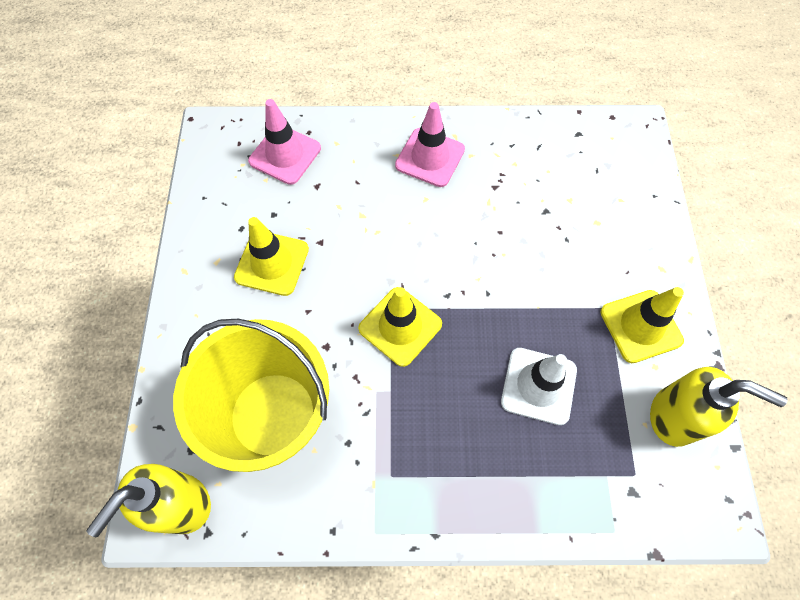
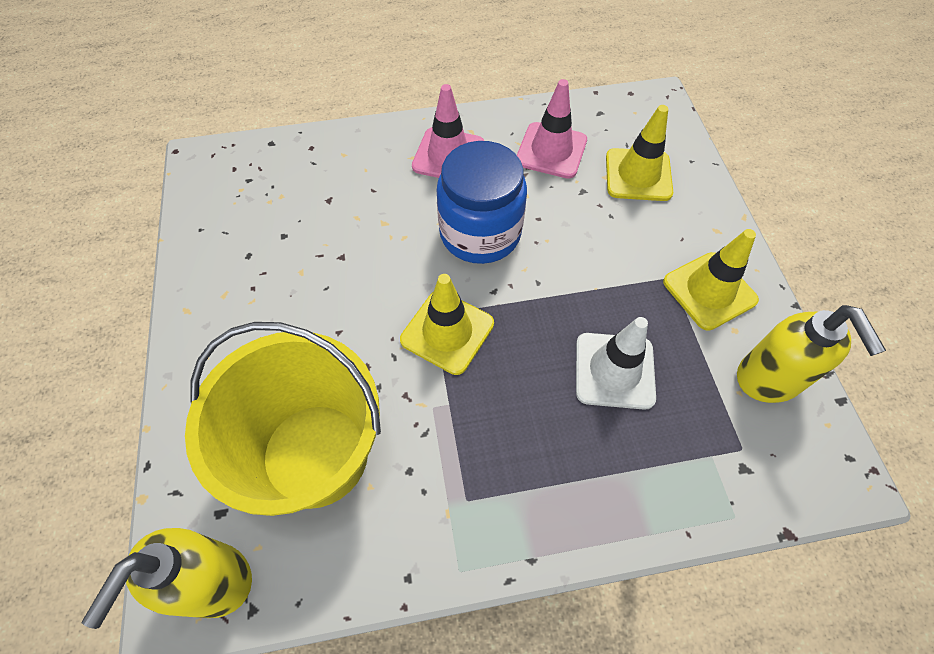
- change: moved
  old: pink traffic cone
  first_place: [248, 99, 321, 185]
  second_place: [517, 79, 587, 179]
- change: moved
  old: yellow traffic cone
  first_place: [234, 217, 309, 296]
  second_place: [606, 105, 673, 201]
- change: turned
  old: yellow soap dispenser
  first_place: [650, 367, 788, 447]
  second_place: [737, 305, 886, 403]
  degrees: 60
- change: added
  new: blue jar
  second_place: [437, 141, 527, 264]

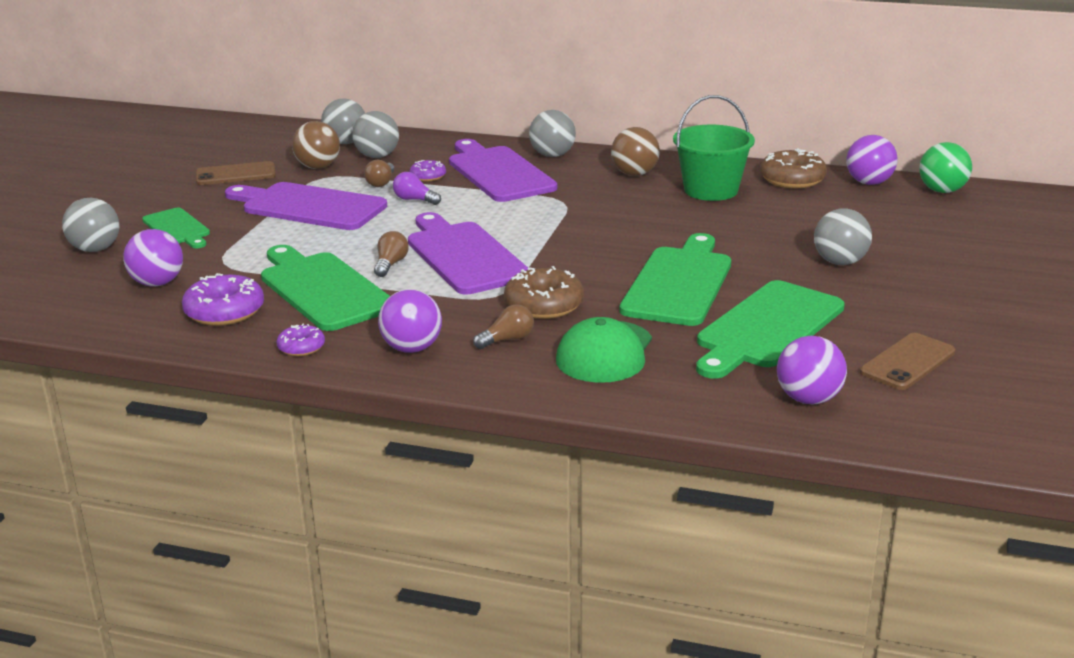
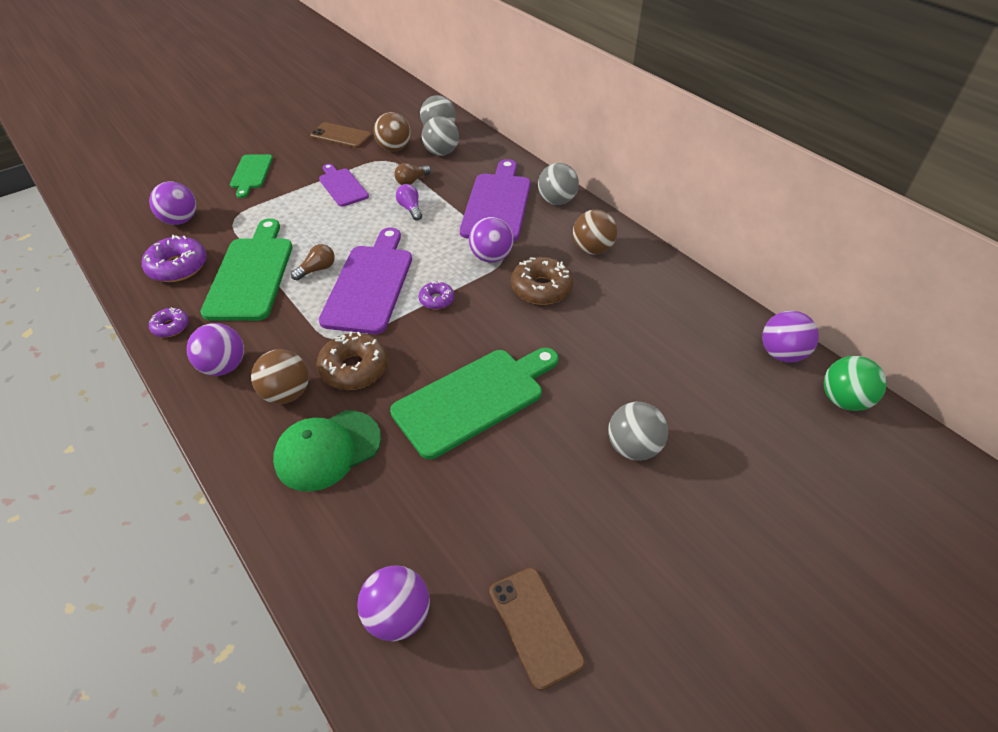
- change: removed
  old: green bucket
  first_place: [673, 95, 755, 201]
- change: moved
  old: brown donut
  first_place: [760, 148, 827, 188]
  second_place: [511, 257, 573, 305]
- change: moved
  old: purple donut
  first_place: [409, 160, 446, 182]
  second_place: [419, 281, 454, 309]
- change: resized
  old: purple cutting board
  first_place: [225, 182, 387, 230]
  second_place: [319, 164, 369, 207]
  factor: 0.58
- change: removed
  old: grey ball
  first_place: [62, 198, 119, 252]
- change: removed
  old: green cutting board
  first_place: [696, 280, 845, 379]
- change: replaced
  old: brown light bulb
  new: brown ball
  first_place: [473, 304, 534, 349]
  second_place: [251, 349, 309, 404]
- change: turned
  old: brown phone
  first_place: [860, 333, 955, 390]
  second_place: [489, 567, 585, 691]
  degrees: 75
- change: added
  new: purple ball
  second_place: [469, 217, 514, 263]

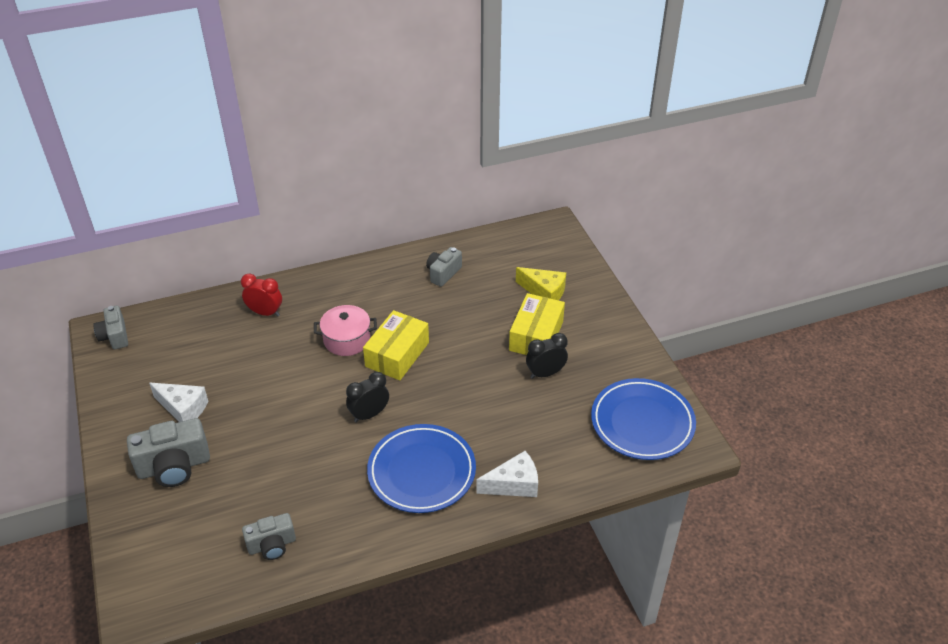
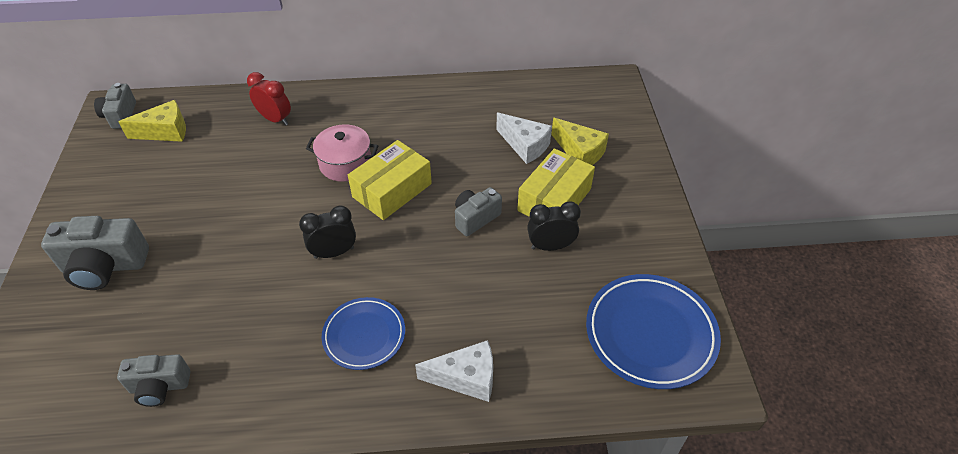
- change: moved
  old: grey camera
  first_place: [426, 247, 462, 287]
  second_place: [455, 187, 502, 236]
- change: moved
  old: white cheese
  first_place: [149, 383, 208, 422]
  second_place: [496, 112, 552, 164]
- change: resized
  old: blue plate
  first_place: [367, 424, 476, 513]
  second_place: [322, 297, 405, 370]
  factor: 0.63
- change: added
  new: yellow cheese
  second_place: [118, 100, 186, 142]

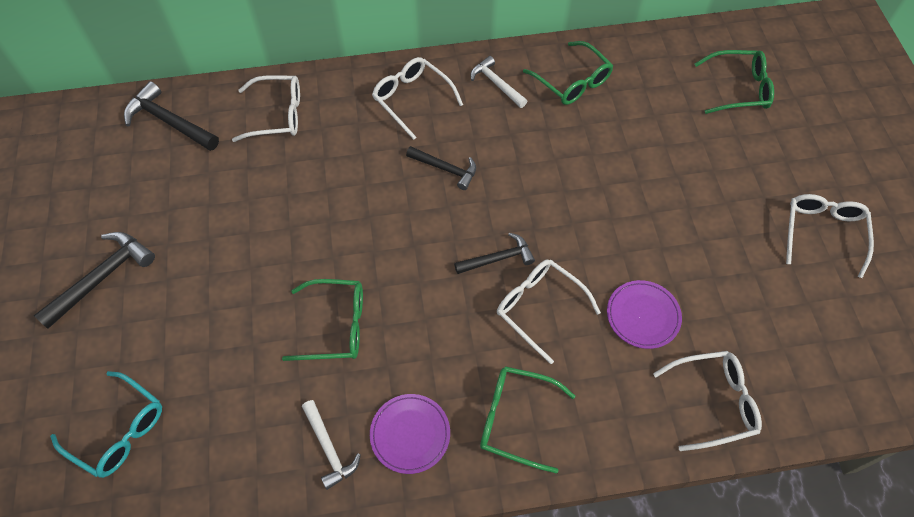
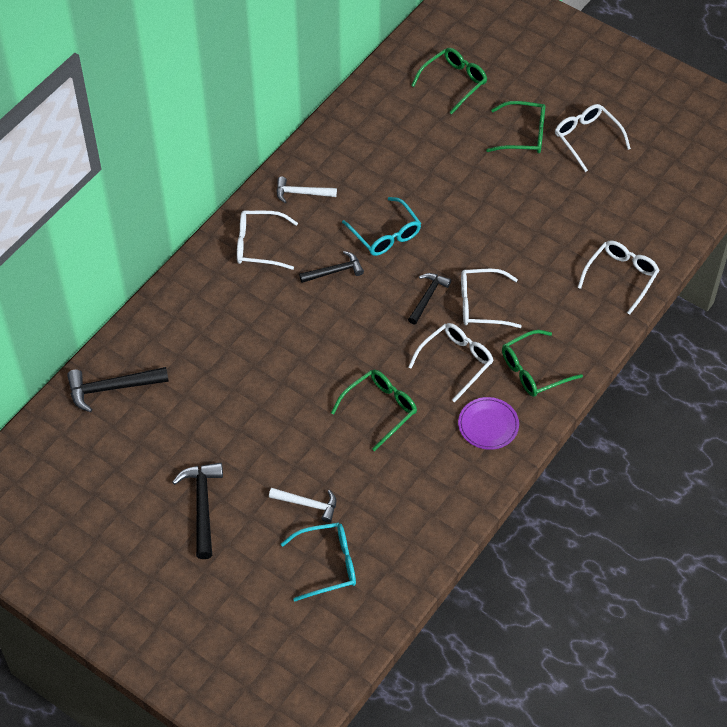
- change: moved
  old: green glasses
  first_place: [523, 41, 613, 105]
  second_place: [486, 101, 545, 153]
- change: moved
  old: white glasses
  first_place: [232, 75, 300, 142]
  second_place: [408, 323, 494, 402]
- change: removed
  old: purple plate
  first_place: [607, 280, 682, 349]
- change: moved
  old: white hammer
  first_place: [302, 400, 361, 490]
  second_place: [269, 488, 336, 523]
- change: added
  new: turquoise glasses
  second_place: [342, 197, 421, 256]

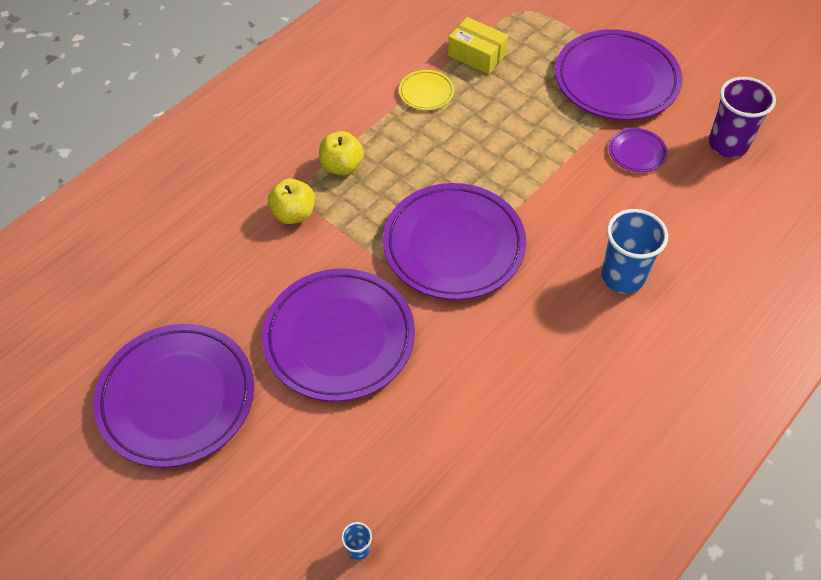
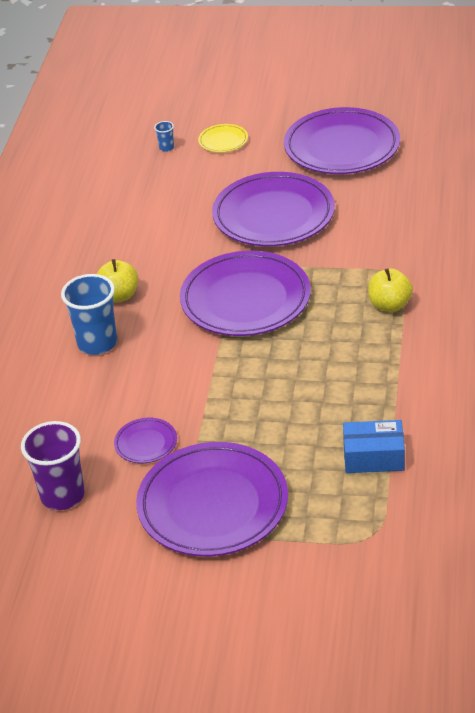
- change: recoloured
  old: yellow box
  new: blue box
  first_place: [448, 17, 509, 74]
  second_place: [343, 420, 405, 473]
- change: moved
  old: yellow plate
  first_place: [399, 70, 454, 110]
  second_place: [198, 124, 248, 153]
- change: moved
  old: yellow apple
  first_place: [268, 178, 315, 224]
  second_place: [97, 259, 138, 302]

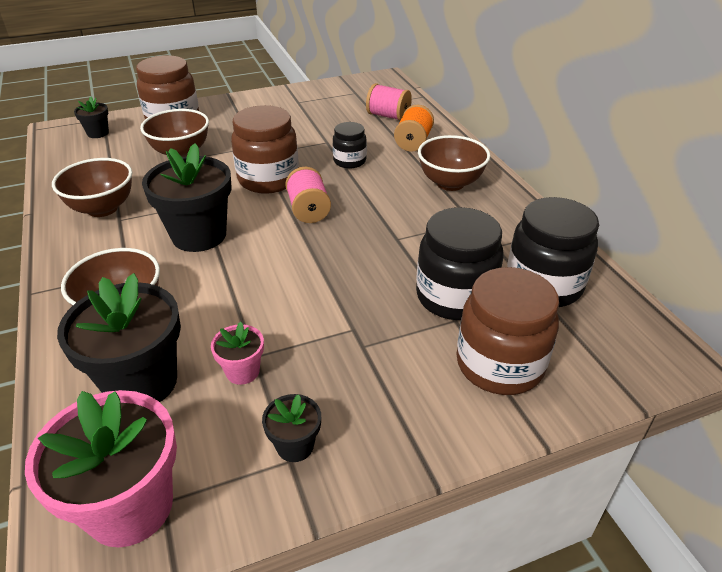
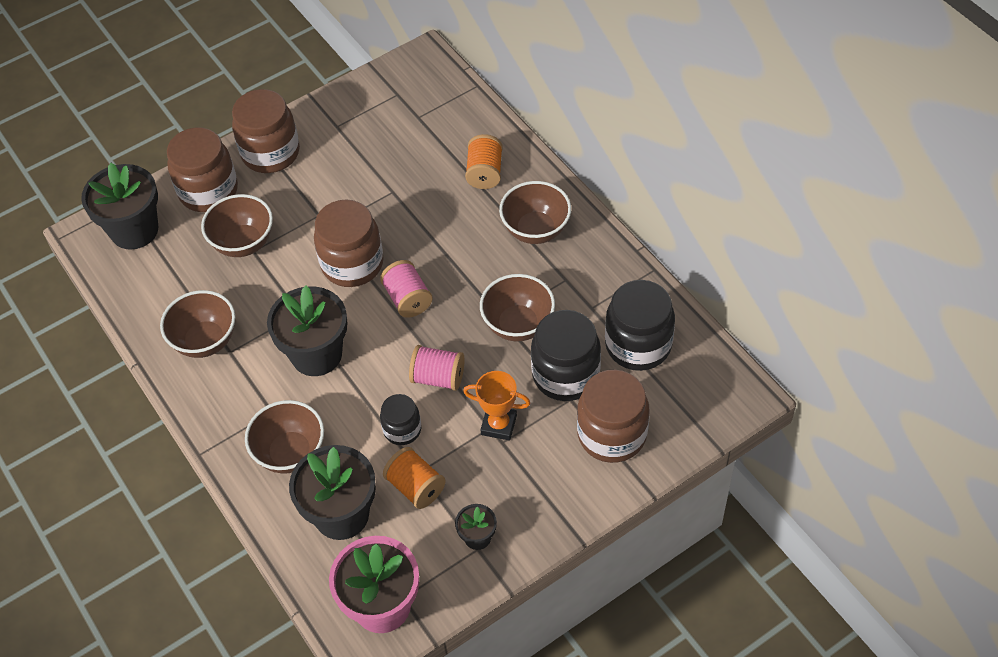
- change: moved
  old: pink spool
  first_place: [366, 83, 412, 121]
  second_place: [409, 345, 465, 391]
- change: resized
  old: black flower pot
  first_place: [74, 97, 109, 138]
  second_place: [81, 163, 158, 250]
  factor: 2.06
- change: moved
  old: black jar
  first_place: [333, 122, 367, 168]
  second_place: [380, 394, 421, 445]
- change: replaced
  old: pink flower pot
  new: orange spool
  first_place: [211, 322, 264, 385]
  second_place: [383, 447, 446, 509]
- change: added
  new: brown jar
  second_place: [232, 89, 300, 173]
- change: added
  new: brown bowl
  second_place: [480, 274, 555, 341]
- change: added
  new: orange trophy
  second_place: [463, 371, 530, 441]

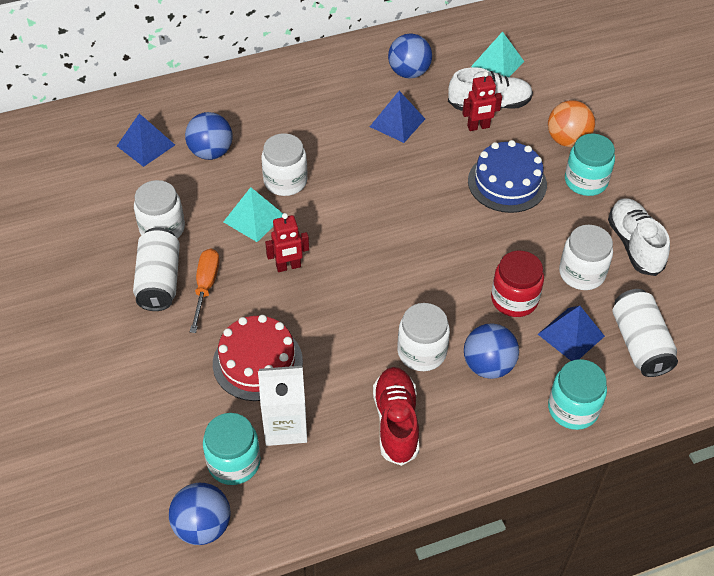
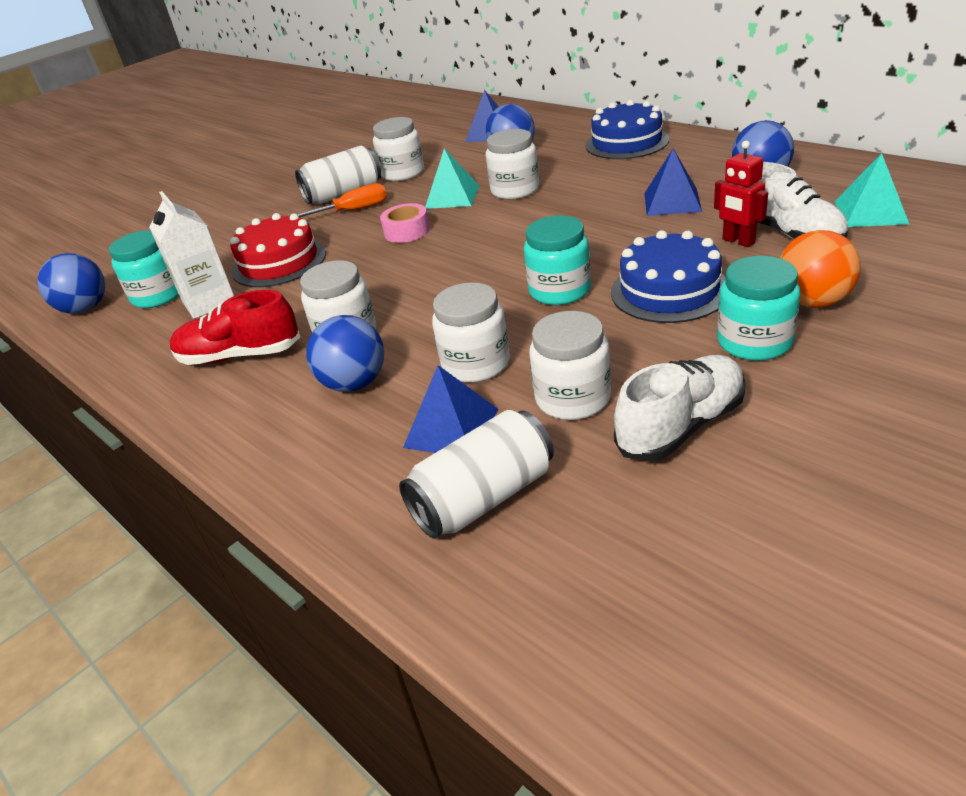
- change: replaced
  old: red robot
  new: pink tape
  first_place: [265, 213, 309, 272]
  second_place: [380, 203, 430, 243]
- change: recoloured
  old: red jar
  new: white jar
  first_place: [491, 251, 544, 317]
  second_place: [432, 282, 510, 383]
- change: moved
  old: turquoise jar
  first_place: [548, 359, 607, 430]
  second_place: [524, 216, 591, 305]
- change: turned
  old: red shoe
  first_place: [373, 367, 419, 466]
  second_place: [170, 290, 300, 365]
  degrees: -150
- change: added
  new: blue cake
  second_place: [585, 100, 669, 159]

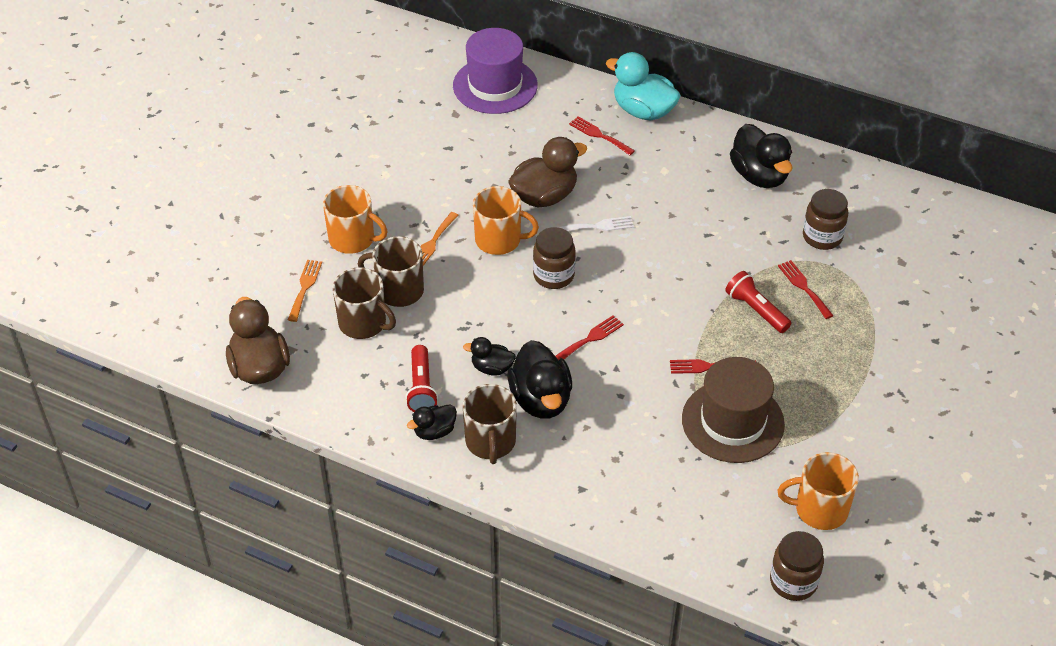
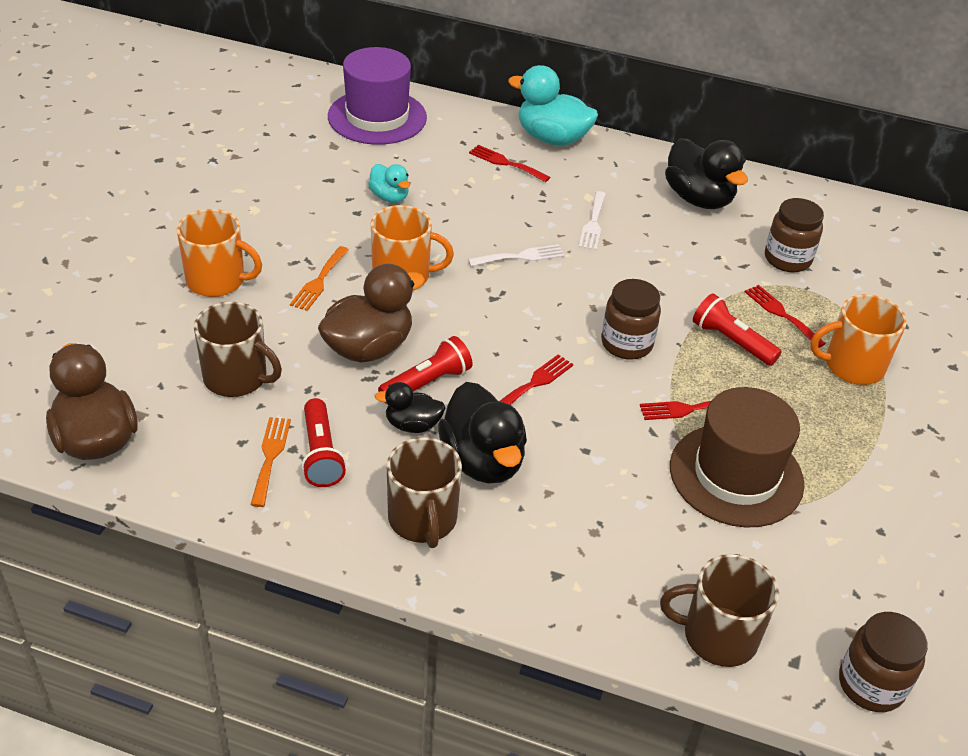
- change: moved
  old: brown duck
  first_place: [508, 137, 587, 208]
  second_place: [318, 264, 425, 362]
- change: moved
  old: brown jar
  first_place: [533, 227, 576, 289]
  second_place: [601, 279, 661, 360]
- change: moved
  old: brown mug
  first_place: [358, 236, 424, 307]
  second_place: [660, 554, 779, 667]
- change: moved
  old: orange fork
  first_place: [288, 260, 322, 322]
  second_place: [251, 417, 291, 507]
- change: removed
  old: black duck
  first_place: [407, 404, 457, 440]
- change: moved
  old: orange mug
  first_place: [778, 452, 859, 530]
  second_place: [810, 294, 907, 385]
- change: added
  new: turquoise duck
  second_place: [368, 164, 410, 203]
- change: added
  new: white fork
  second_place: [579, 191, 606, 250]
- change: added
  new: red flashlight
  second_place: [378, 336, 473, 404]

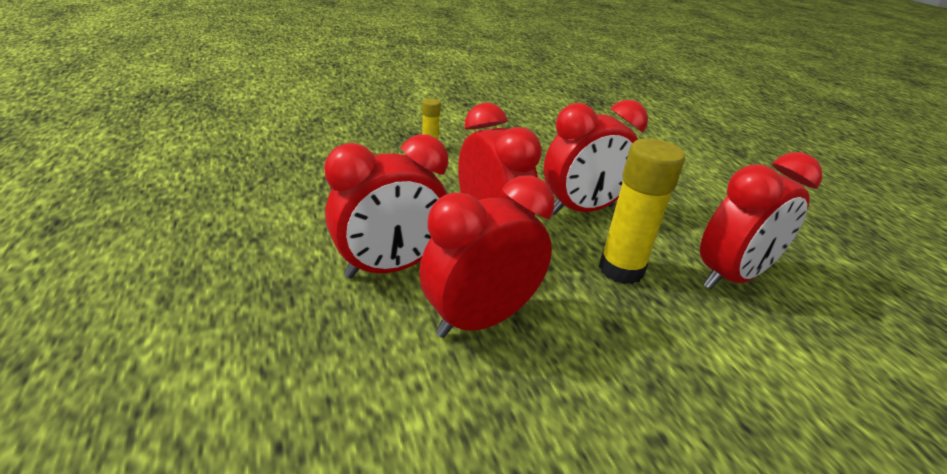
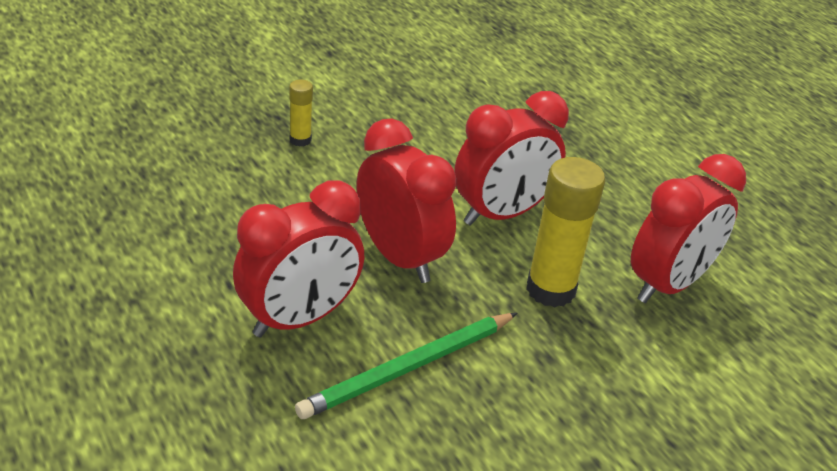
- change: replaced
  old: red clock
  new: green pencil
  first_place: [419, 175, 555, 338]
  second_place: [295, 313, 517, 419]

